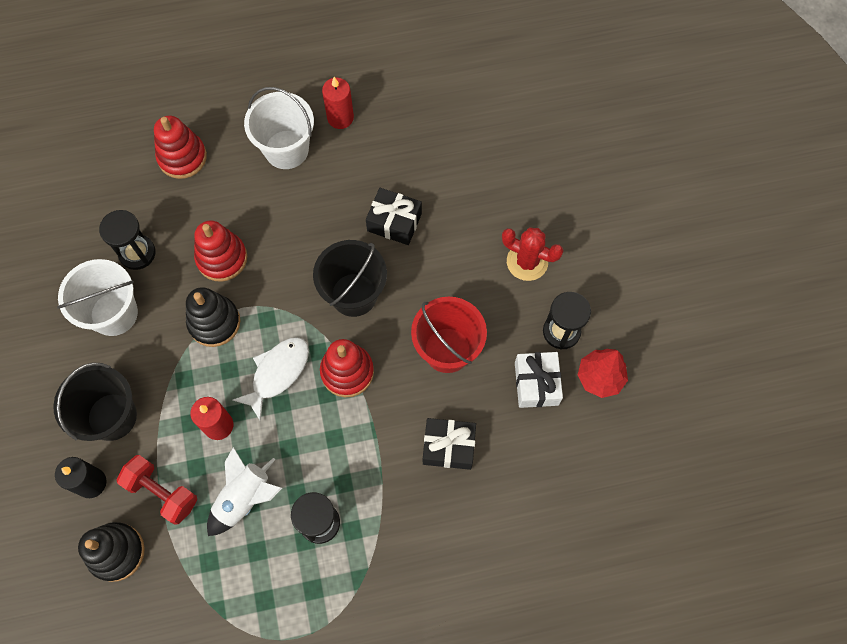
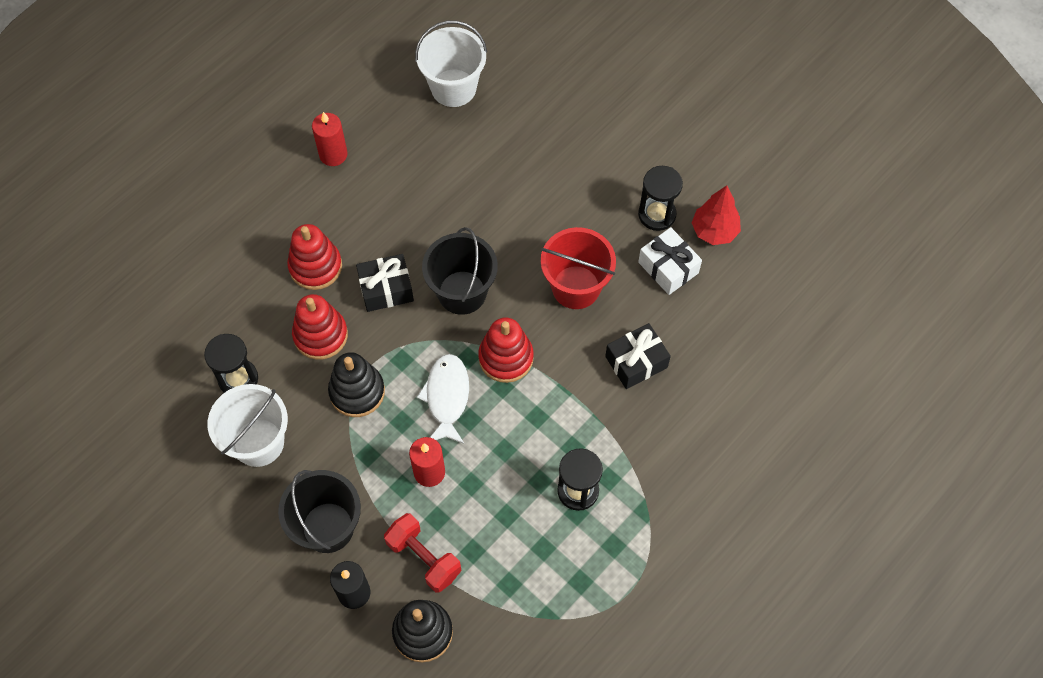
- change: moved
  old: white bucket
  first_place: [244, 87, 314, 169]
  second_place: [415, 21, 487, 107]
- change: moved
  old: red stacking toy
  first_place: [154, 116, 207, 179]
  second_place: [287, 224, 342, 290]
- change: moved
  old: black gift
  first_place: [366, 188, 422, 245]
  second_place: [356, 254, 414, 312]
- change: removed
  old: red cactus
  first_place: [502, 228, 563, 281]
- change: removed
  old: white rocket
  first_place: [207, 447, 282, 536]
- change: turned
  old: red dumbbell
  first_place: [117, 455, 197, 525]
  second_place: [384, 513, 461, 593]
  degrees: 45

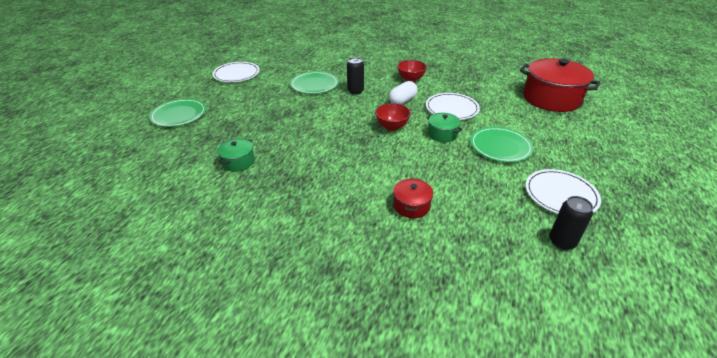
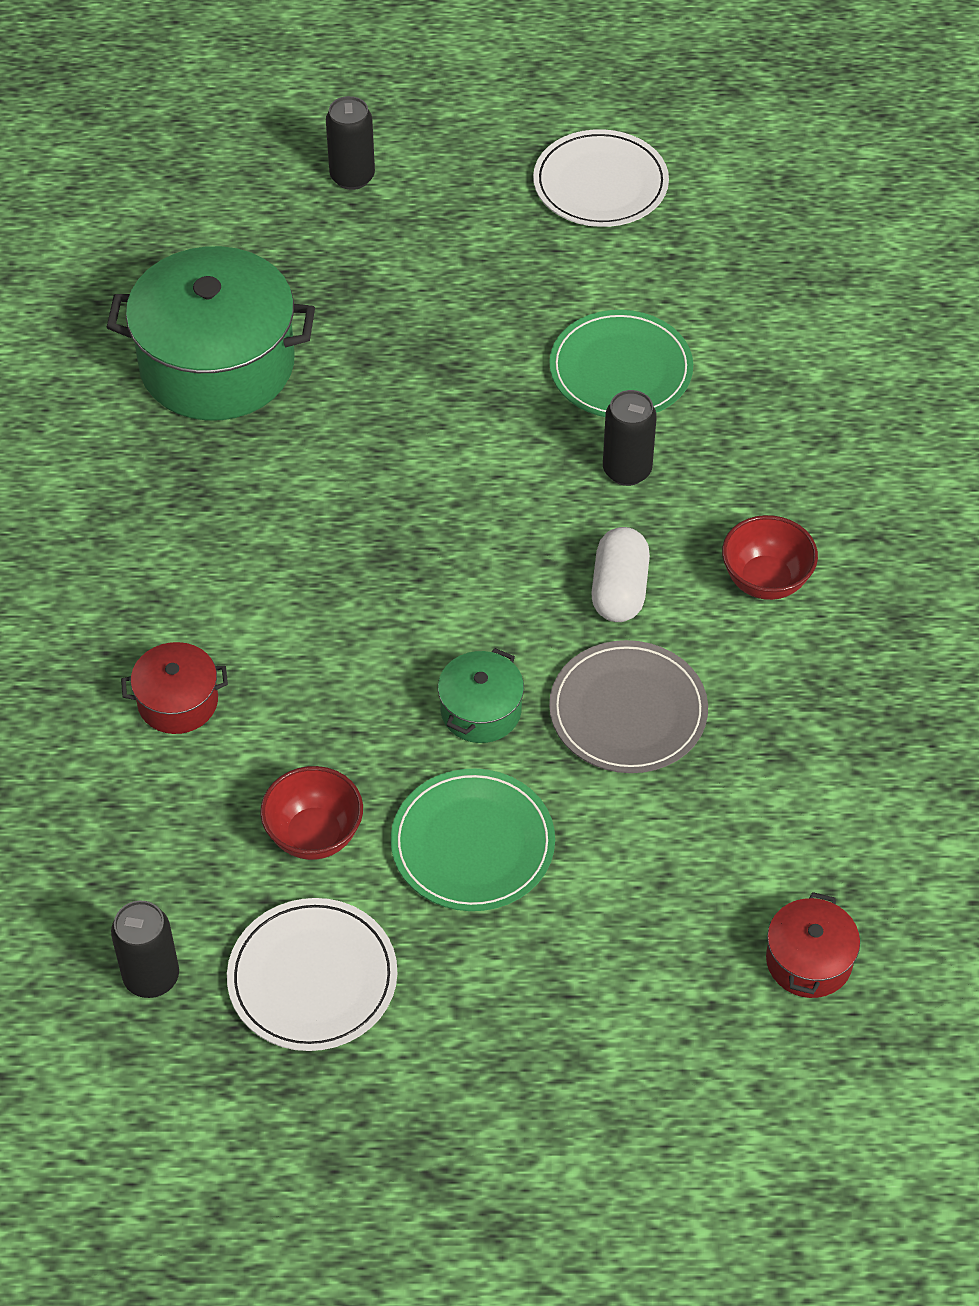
- change: resized
  old: red pot
  first_place: [520, 58, 601, 112]
  second_place: [766, 892, 860, 998]
  factor: 0.47
- change: turned
  old: white capsule
  first_place: [389, 81, 418, 105]
  second_place: [591, 527, 650, 622]
  degrees: 75
- change: recoloured
  old: white plate
  new: grey plate
  first_place: [426, 93, 480, 120]
  second_place: [549, 640, 708, 773]
- change: replaced
  old: green plate
  new: black can
  first_place: [149, 99, 206, 127]
  second_place: [326, 96, 375, 190]
- change: moved
  old: red bowl
  first_place: [375, 103, 411, 131]
  second_place: [260, 766, 363, 860]
- change: resized
  old: green pot
  first_place: [217, 138, 255, 172]
  second_place: [107, 246, 315, 421]
  factor: 2.12

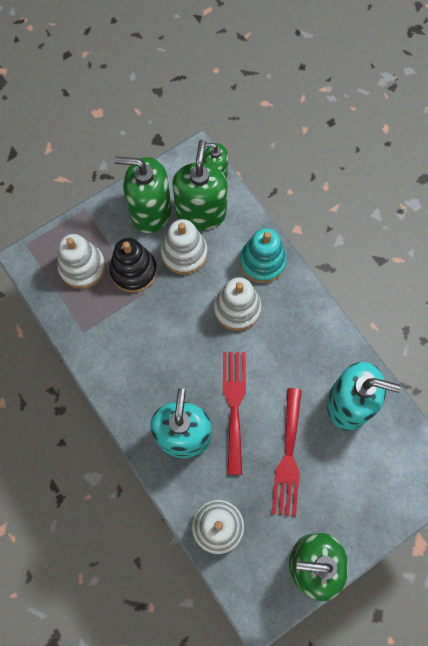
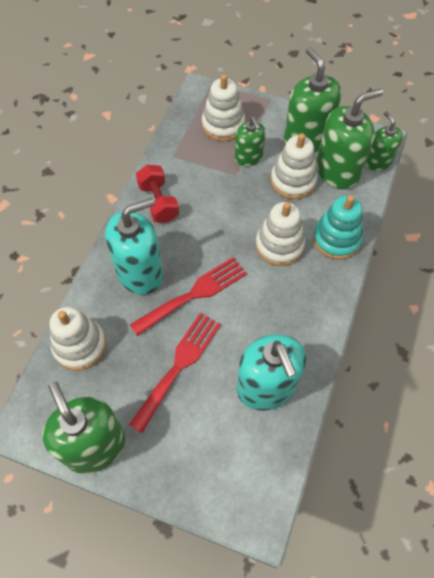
- change: replaced
  old: black stacking toy
  new: green soap dispenser
  first_place: [109, 238, 157, 293]
  second_place: [235, 117, 266, 166]
- change: turned
  old: red fork
  first_place: [272, 388, 302, 517]
  second_place: [129, 313, 221, 433]
  degrees: 150
- change: added
  new: red dumbbell
  second_place: [136, 165, 179, 223]

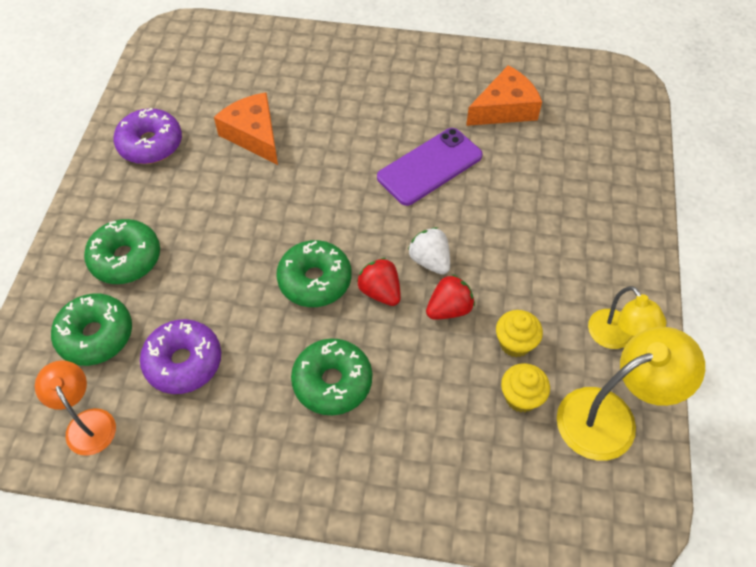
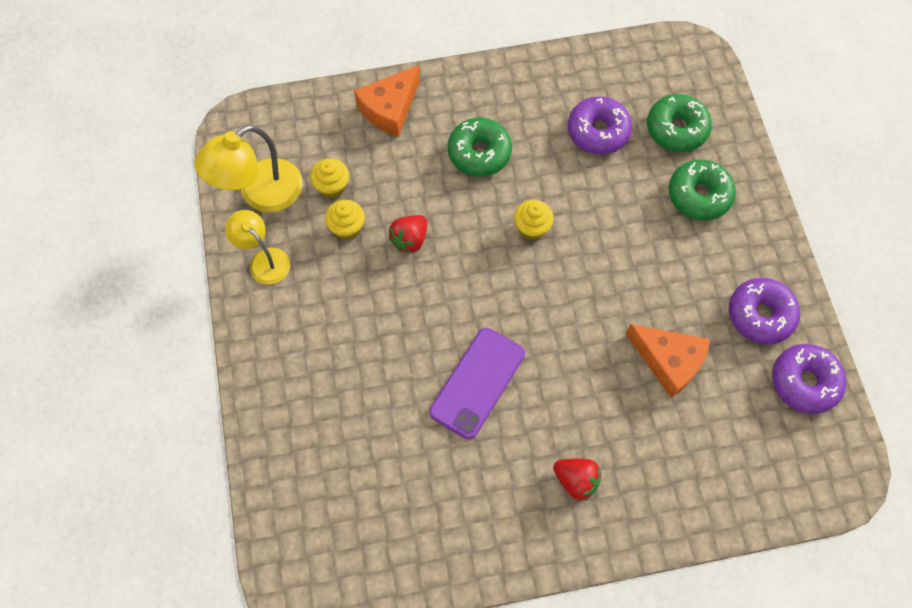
- change: moved
  old: orange cheese
  first_place: [466, 65, 542, 126]
  second_place: [354, 65, 420, 137]
- change: removed
  old: white strawberry
  first_place: [408, 227, 450, 275]
- change: replaced
  old: green donut
  new: yellow cupcake
  first_place: [276, 240, 351, 307]
  second_place: [514, 200, 554, 240]
- change: moved
  old: red strawberry
  first_place: [357, 258, 401, 306]
  second_place: [553, 458, 601, 501]
- change: removed
  old: orange lamp
  first_place: [35, 360, 116, 456]
- change: added
  new: purple donut
  second_place: [772, 344, 846, 414]

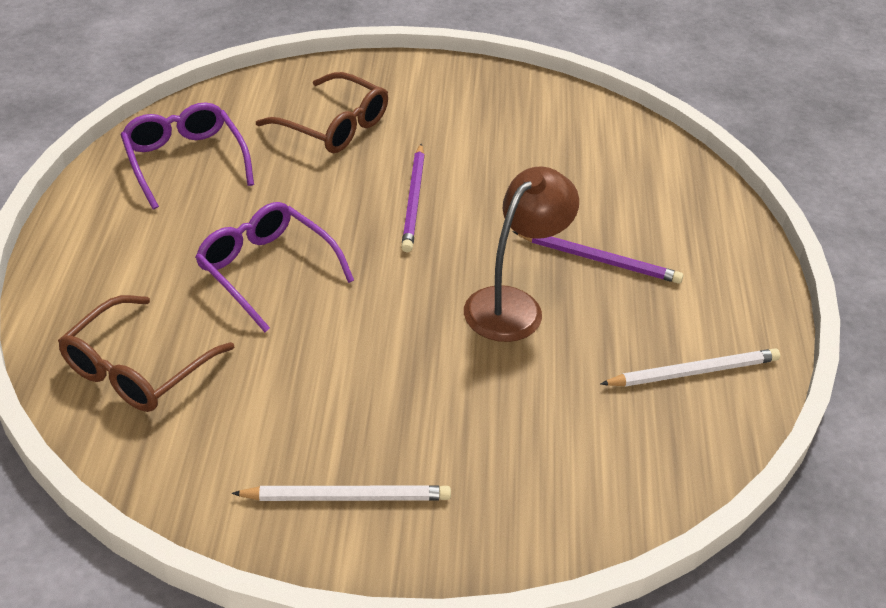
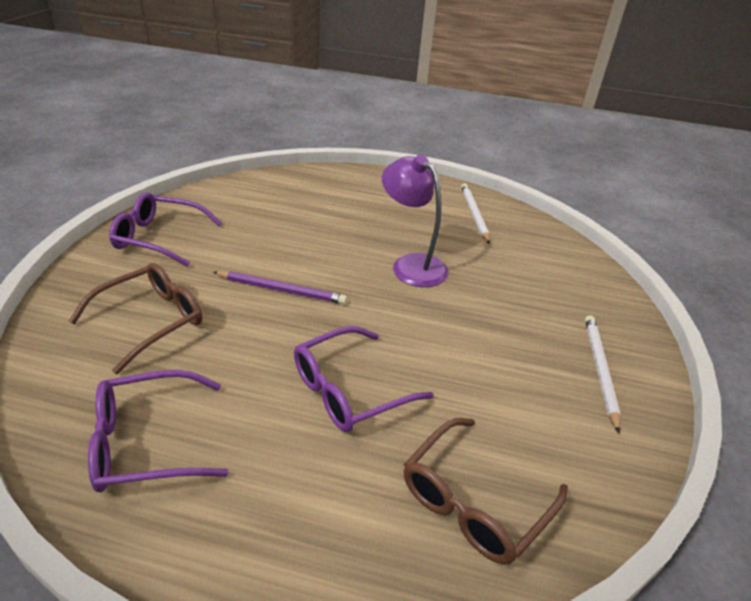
- change: recoloured
  old: brown lamp
  new: purple lamp
  first_place: [464, 167, 579, 342]
  second_place: [382, 155, 449, 287]
- change: removed
  old: purple pencil
  first_place: [512, 231, 684, 284]
- change: turned
  old: brown glasses
  first_place: [58, 295, 235, 412]
  second_place: [404, 418, 568, 565]
  degrees: 90
- change: added
  new: purple glasses
  second_place: [109, 192, 222, 267]

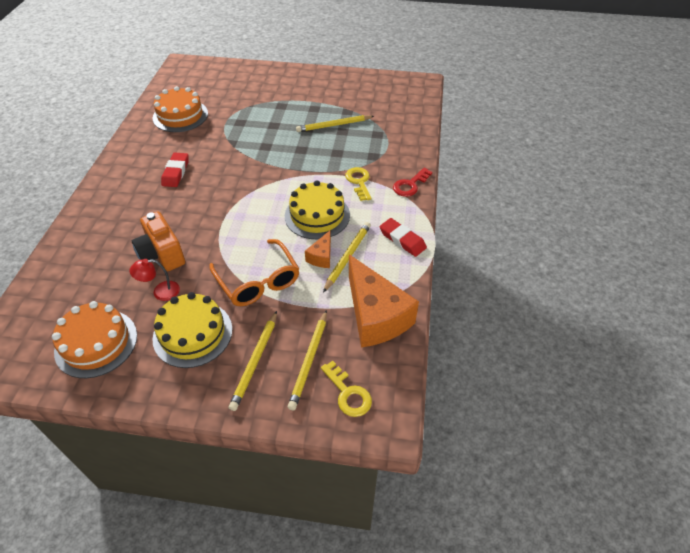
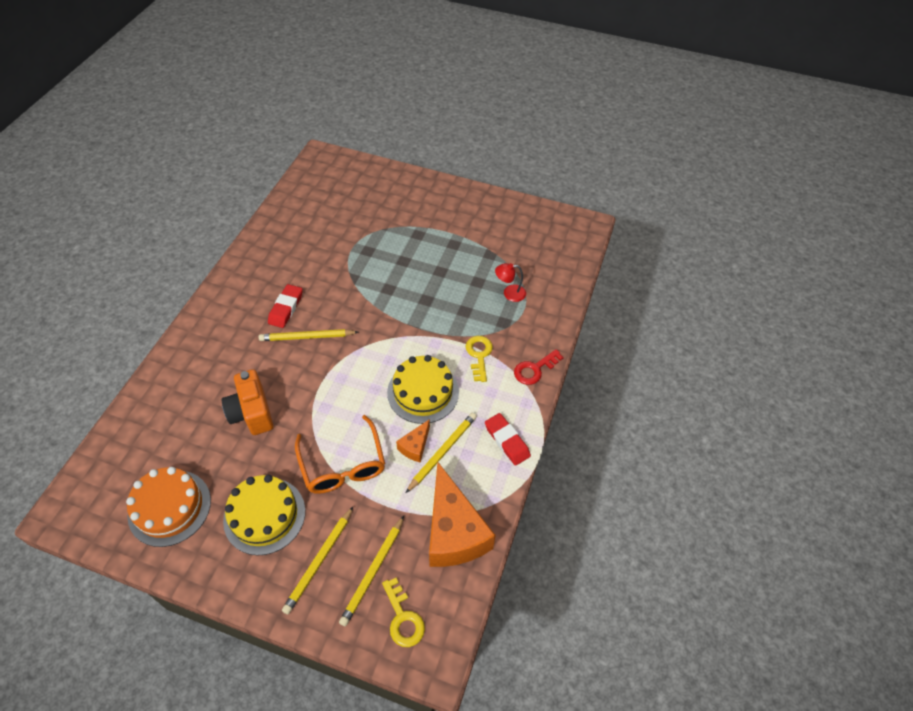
- change: removed
  old: orange cake
  first_place: [153, 86, 208, 132]
- change: moved
  old: yellow pencil
  first_place: [296, 115, 374, 132]
  second_place: [259, 329, 358, 341]
- change: moved
  old: red lamp
  first_place: [129, 259, 180, 301]
  second_place: [495, 263, 526, 302]

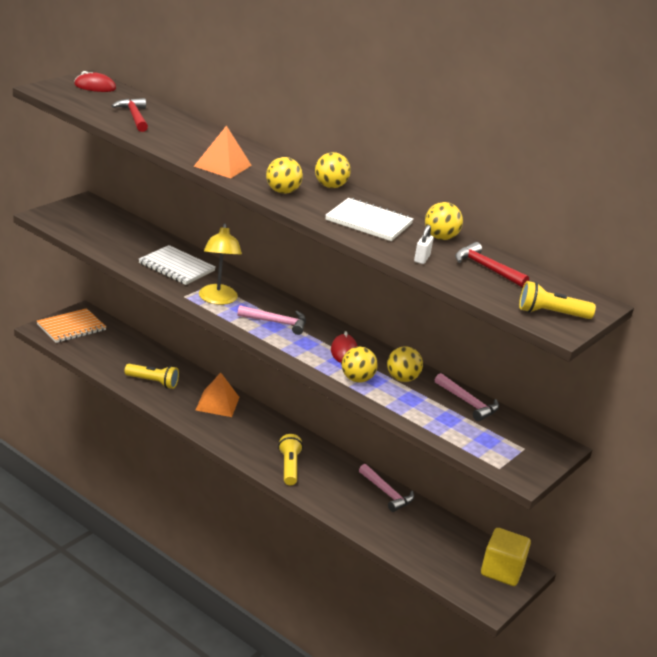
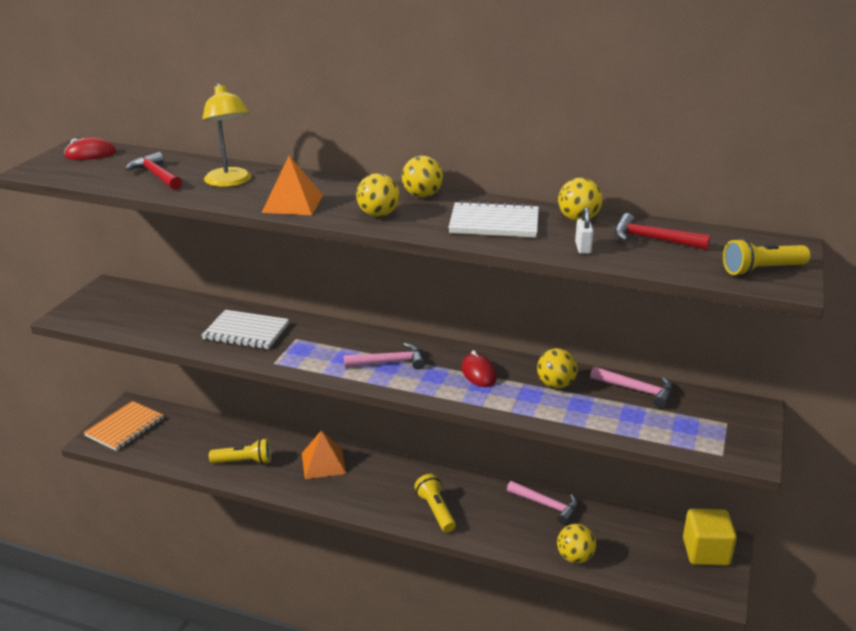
- change: moved
  old: yellow lamp
  first_place: [199, 223, 242, 305]
  second_place: [202, 83, 251, 187]
- change: moved
  old: yellow ball
  first_place: [342, 347, 378, 383]
  second_place: [557, 524, 596, 563]

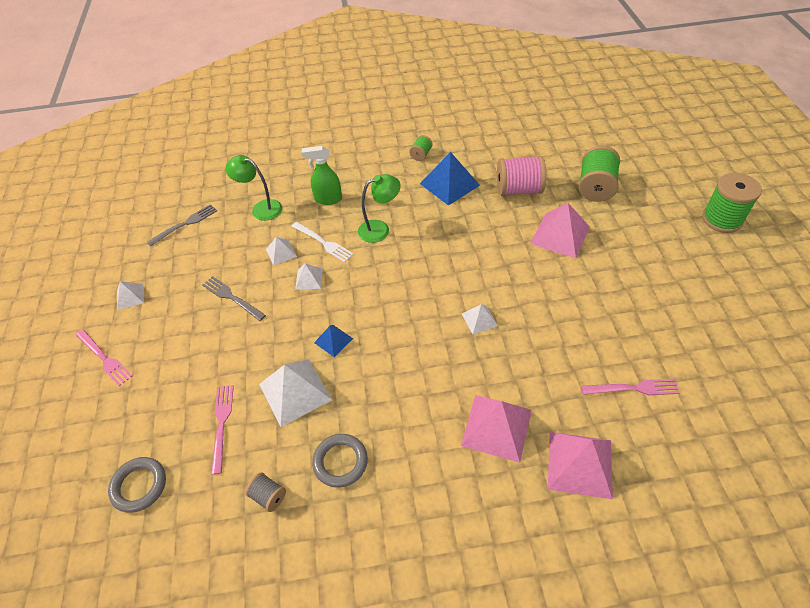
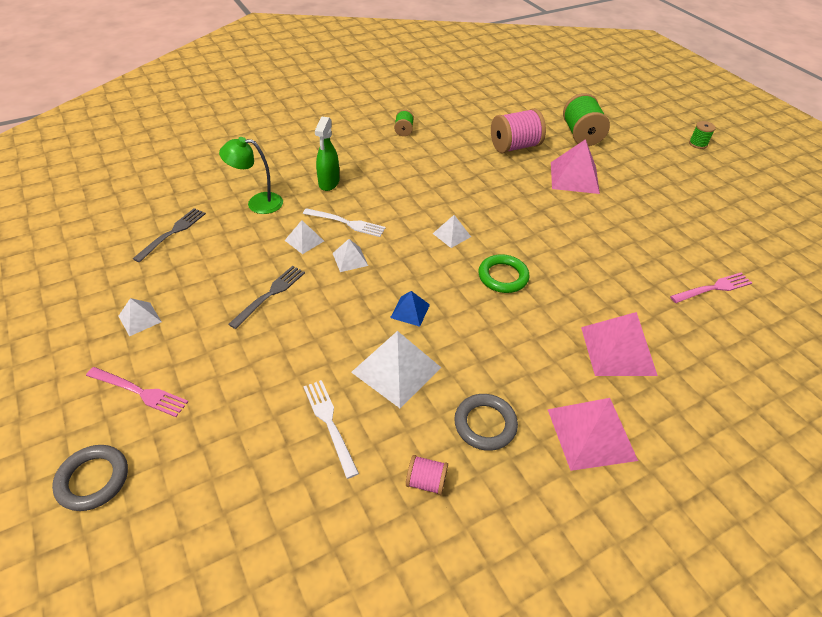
- change: turned
  old: green spray bottle
  first_place: [301, 146, 342, 205]
  second_place: [315, 117, 339, 191]
  degrees: -60
- change: removed
  old: blue pyramid
  first_place: [420, 152, 480, 206]
- change: resized
  old: green spool
  first_place: [702, 173, 762, 233]
  second_place: [689, 121, 716, 149]
  factor: 0.51
- change: removed
  old: green lamp
  first_place: [358, 174, 401, 243]
- change: turned
  old: grey fork
  first_place: [202, 276, 266, 321]
  second_place: [228, 266, 305, 329]
  degrees: 105
- change: moved
  old: white pyramid
  first_place: [462, 304, 498, 335]
  second_place: [433, 215, 471, 248]
- change: recoloured
  old: pink fork
  new: white fork
  first_place: [211, 385, 234, 475]
  second_place: [303, 380, 359, 479]
- change: moved
  old: pink pyramid
  first_place: [548, 432, 613, 500]
  second_place: [548, 398, 638, 471]
- change: moved
  old: grey ring
  first_place: [108, 457, 166, 513]
  second_place: [52, 445, 128, 511]
- change: recoloured
  old: grey spool
  new: pink spool
  first_place: [245, 472, 286, 512]
  second_place: [406, 455, 448, 495]
- change: added
  new: green ring
  second_place: [478, 254, 529, 293]

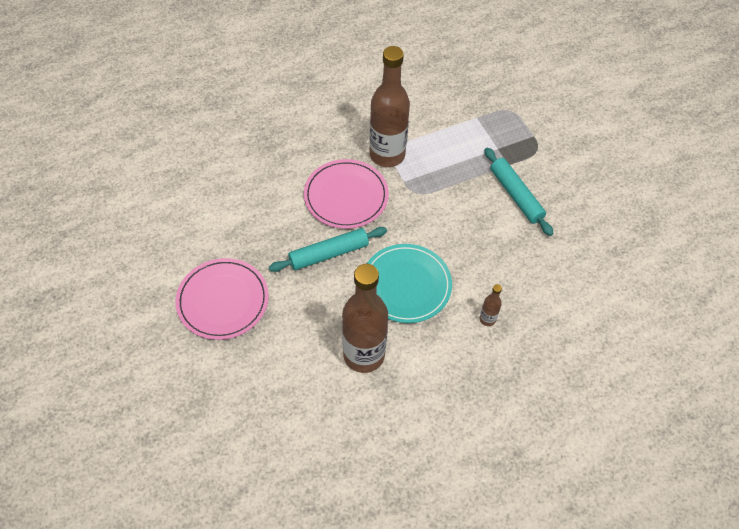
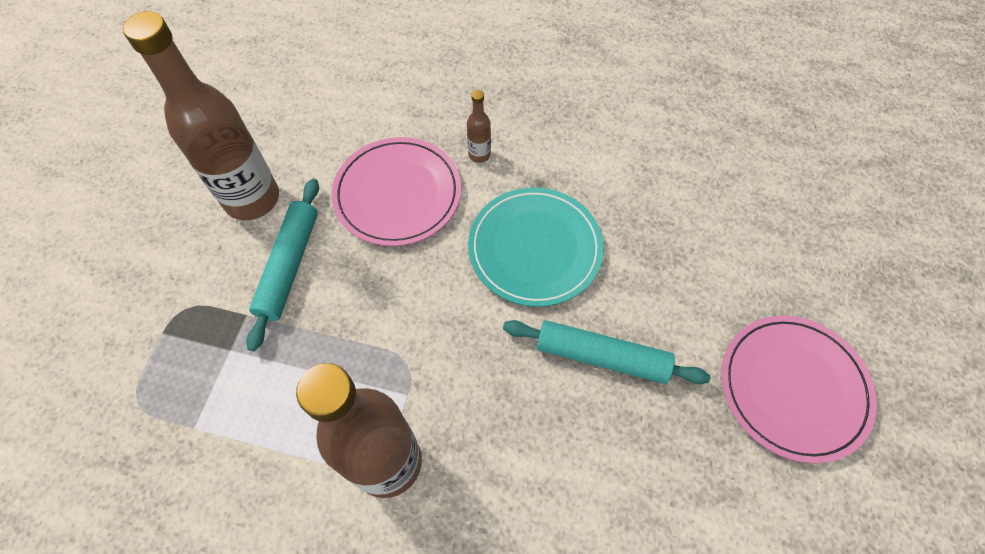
- change: moved
  old: pink plate
  first_place: [304, 159, 389, 229]
  second_place: [332, 137, 461, 246]
- change: moved
  old: brown bottle
  first_place: [342, 264, 388, 373]
  second_place: [123, 11, 279, 220]

